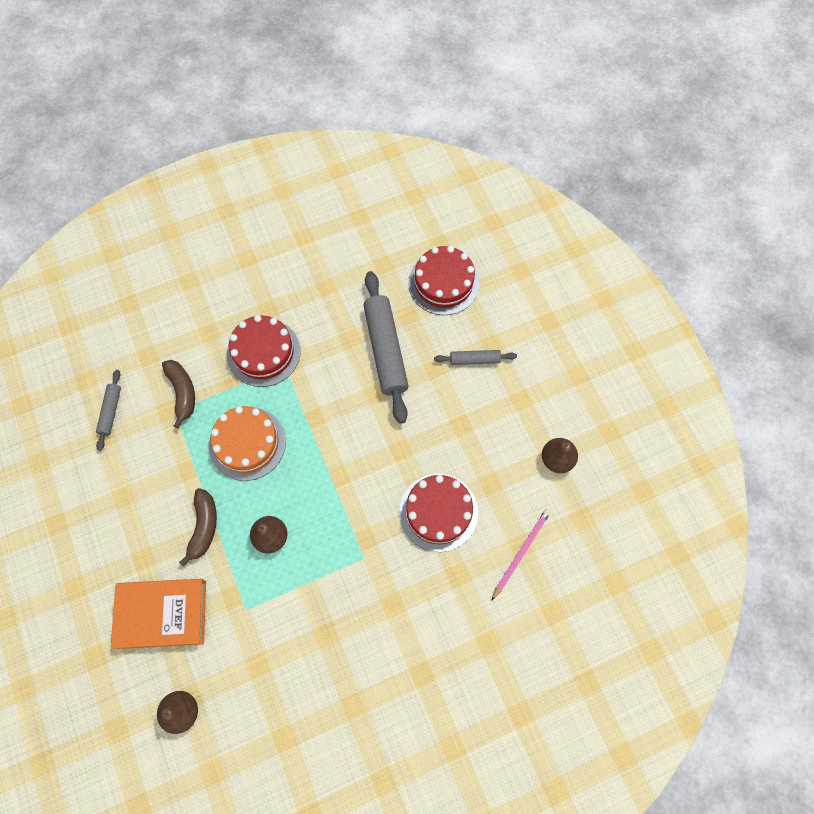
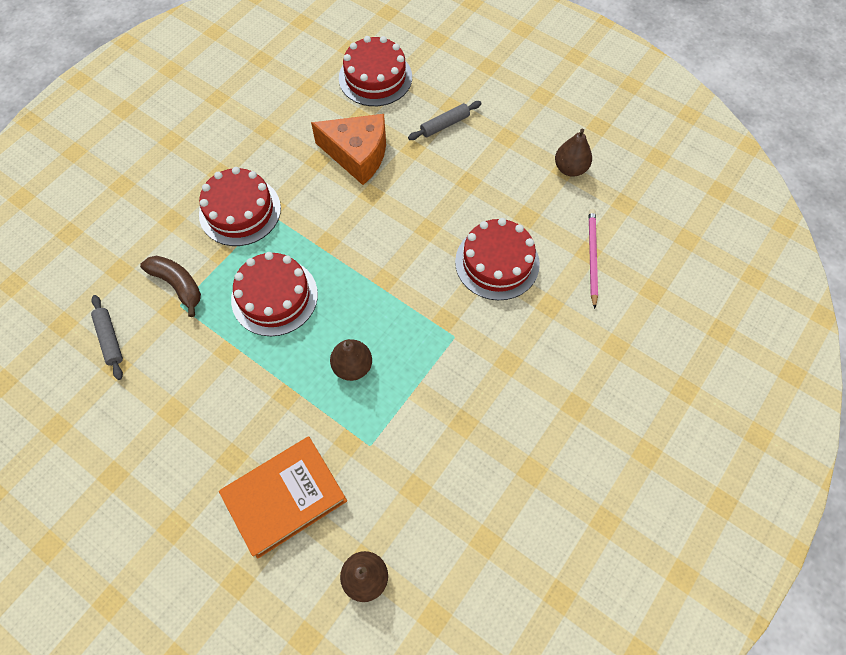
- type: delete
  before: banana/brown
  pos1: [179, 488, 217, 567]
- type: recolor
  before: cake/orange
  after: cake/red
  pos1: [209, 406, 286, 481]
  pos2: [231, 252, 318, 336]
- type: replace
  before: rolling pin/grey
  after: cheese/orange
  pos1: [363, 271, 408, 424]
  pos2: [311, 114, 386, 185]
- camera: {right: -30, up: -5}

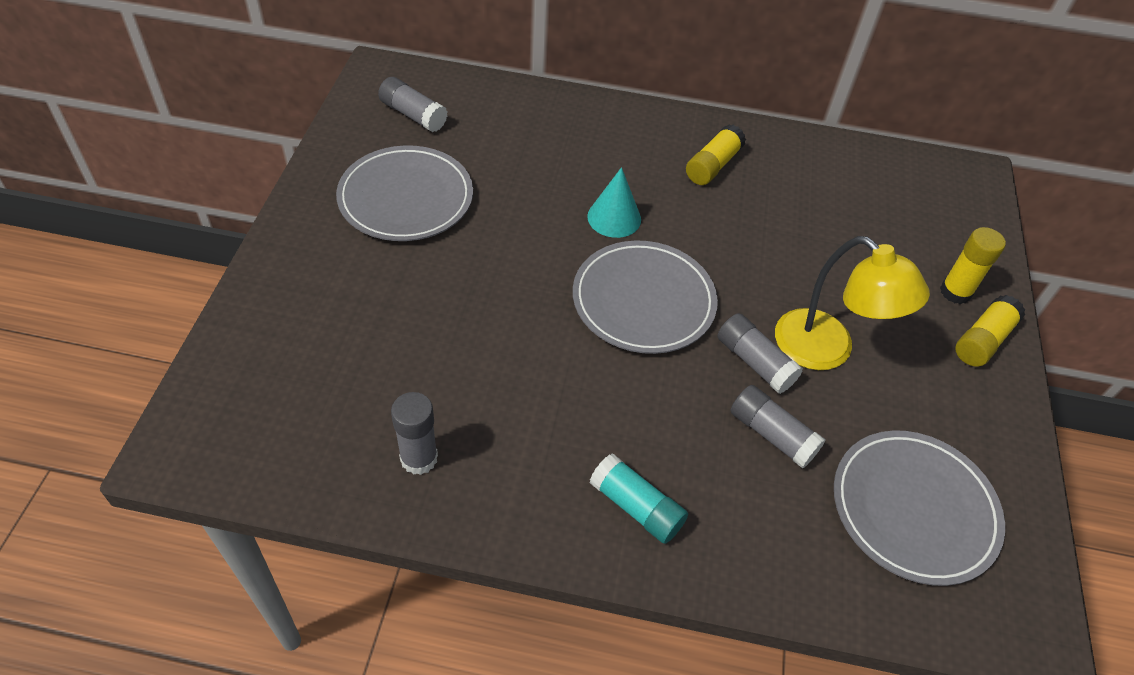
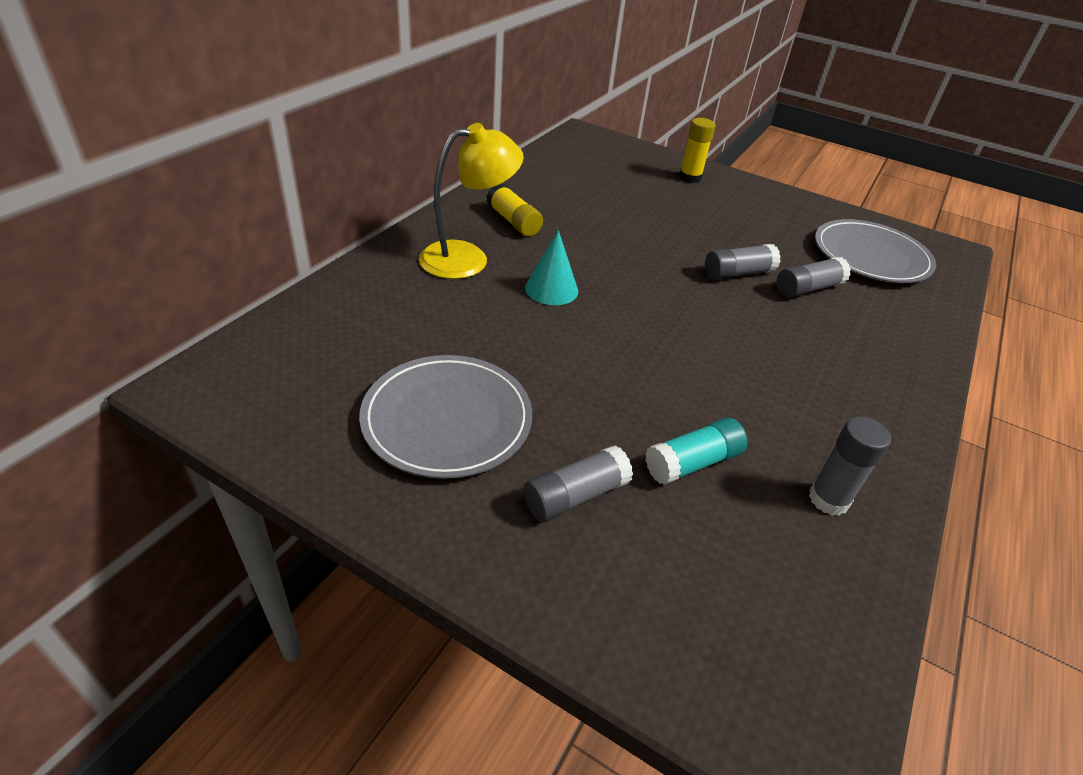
- type: move
  before: glue stick/grey
  pos1: [378, 77, 448, 132]
  pos2: [523, 445, 633, 522]
- type: delete
  before: plate/grey
  pos1: [573, 240, 718, 354]
- type: move
  before: glue stick/turquoise
  pos1: [590, 453, 688, 544]
  pos2: [646, 418, 747, 485]
- type: move
  before: lamp/yellow
  pos1: [775, 236, 930, 370]
  pos2: [419, 123, 524, 279]
- type: delete
  before: glue stick/yellow
  pos1: [955, 295, 1025, 367]
- camera: {right: -70, up: -10}

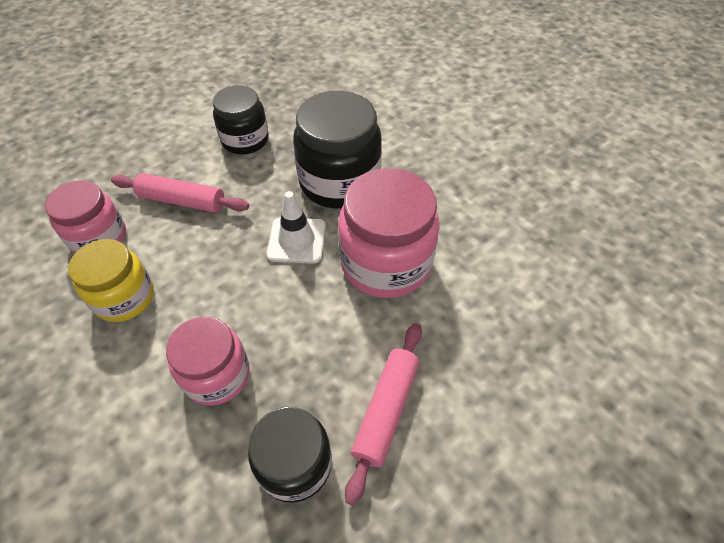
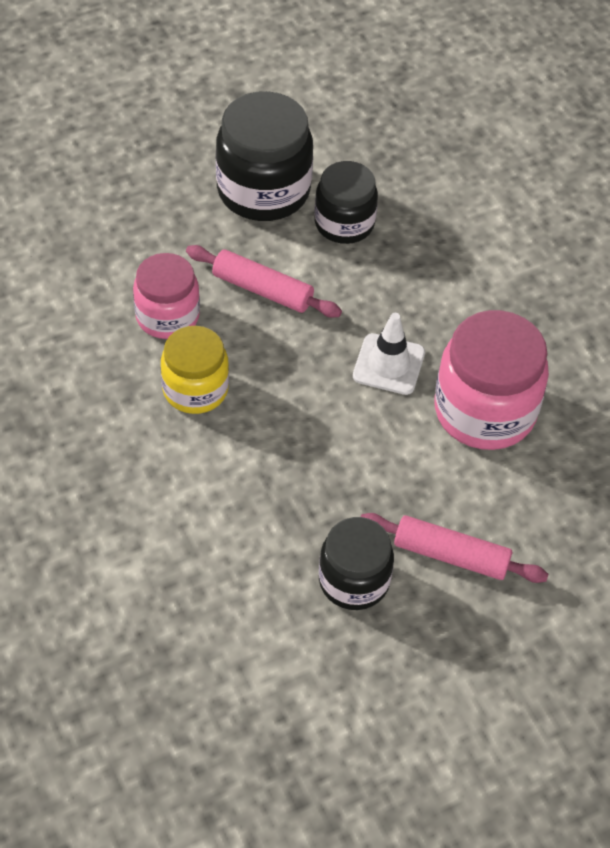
- type: delete
  before: jar/pink
  pos1: [166, 316, 249, 406]
- type: move
  before: jar/black
  pos1: [293, 91, 382, 209]
  pos2: [216, 91, 313, 221]
- type: rotate
  before: rolling pin/pink
  pos1: [345, 323, 422, 506]
  pos2: [361, 513, 549, 583]
  turn: 75
- camera: {right: 10, up: 0}

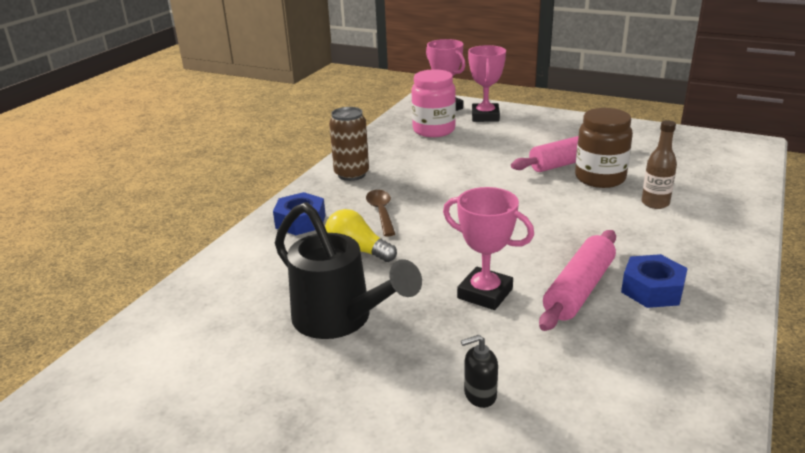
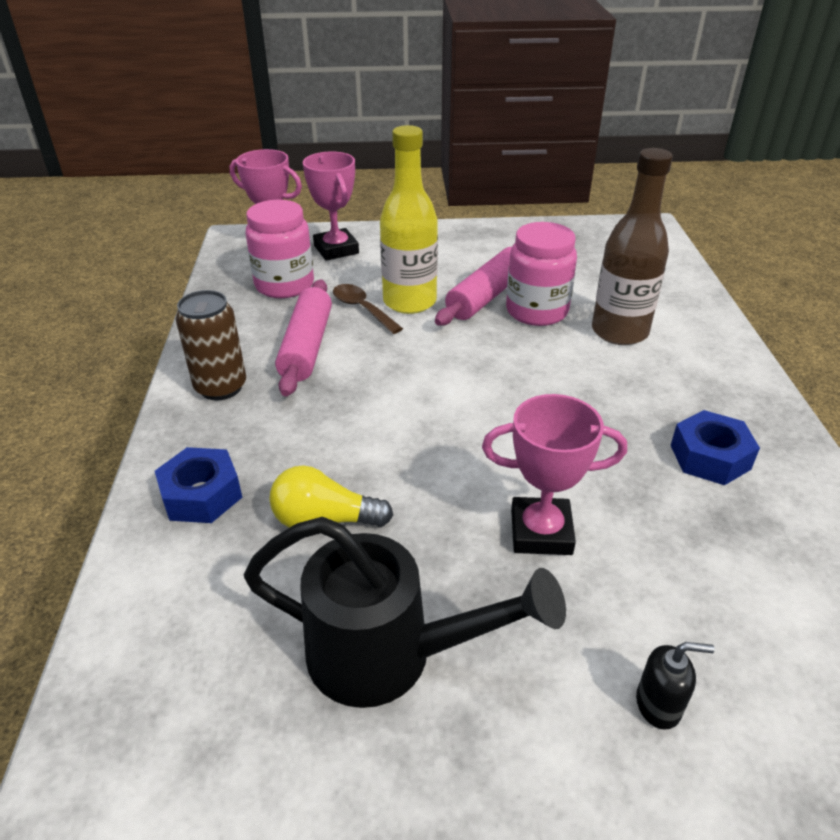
- type: move
  before: spoon/brown
  pos1: [366, 190, 395, 237]
  pos2: [333, 284, 403, 334]
- type: rotate
  before: soap dispenser/black
  pos1: [461, 335, 498, 408]
  pos2: [636, 642, 715, 730]
  turn: -135
- type: move
  before: rolling pin/pink
  pos1: [539, 230, 616, 331]
  pos2: [275, 280, 332, 396]
- type: recolor
  before: jar/brown
  after: jar/pink
  pos1: [575, 108, 633, 188]
  pos2: [506, 222, 577, 326]
- type: resize
  before: bottle/brown
  pos1: [642, 120, 677, 209]
  pos2: [592, 148, 673, 345]
  scale: 1.71
- type: insert
  after: bottle/yellow
  pos2: [380, 125, 438, 314]
- camera: {right: -30, up: 10}

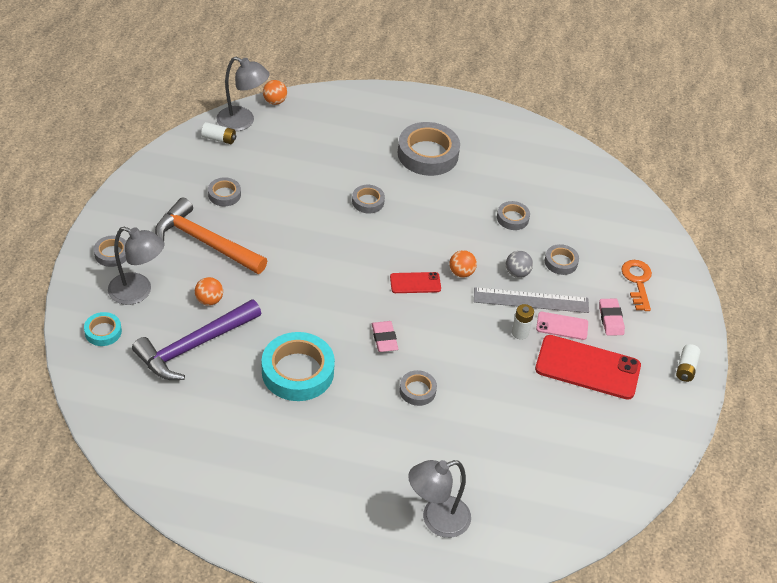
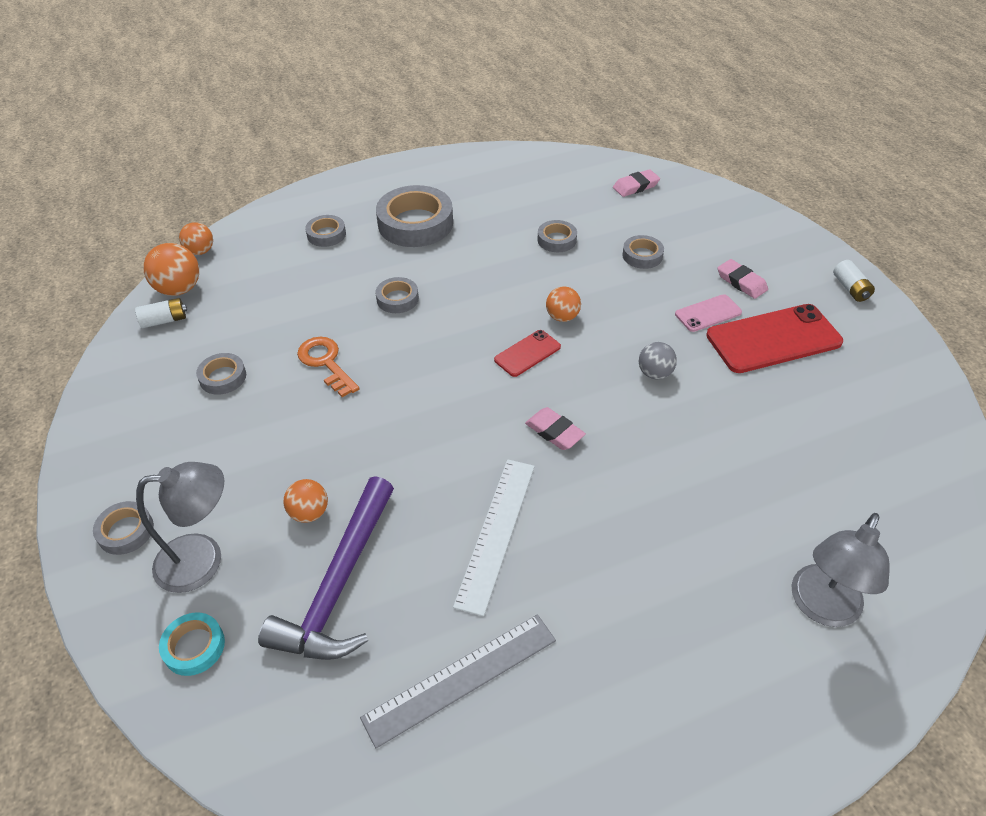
- type: delete
  before: hammer/orange
  pos1: [155, 197, 267, 274]
- type: replace
  before: lamp/grey
  after: ball/orange
  pos1: [216, 57, 270, 131]
  pos2: [143, 243, 199, 296]
- type: replace
  before: tape/turquoise
  after: ruler/white
  pos1: [262, 332, 335, 401]
  pos2: [453, 459, 535, 616]
- type: move
  before: tape/grey
  pos1: [399, 370, 437, 406]
  pos2: [305, 215, 346, 247]
- type: move
  before: ruler/grey
  pos1: [474, 287, 589, 313]
  pos2: [360, 614, 556, 748]
- type: move
  before: ball/grey
  pos1: [506, 251, 533, 278]
  pos2: [639, 342, 677, 379]
- type: delete
  before: battery/white
  pos1: [512, 304, 534, 340]
- type: move
  before: key/orange
  pos1: [621, 260, 652, 311]
  pos2: [297, 337, 360, 397]
- type: insert
  after: eraser/pink
  pos2: [613, 169, 660, 197]
- camera: {right: -30, up: 0}

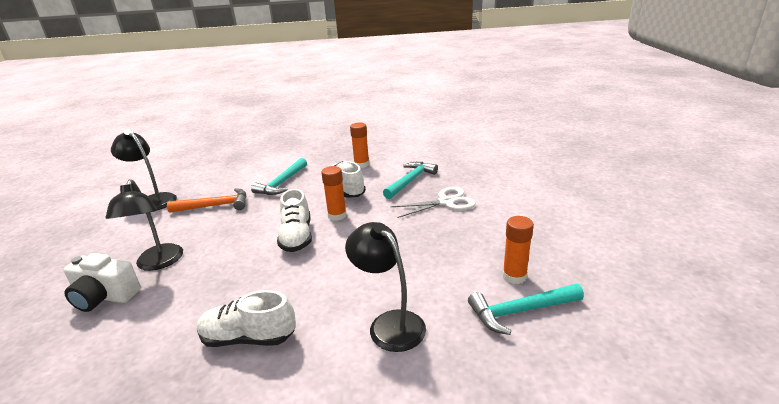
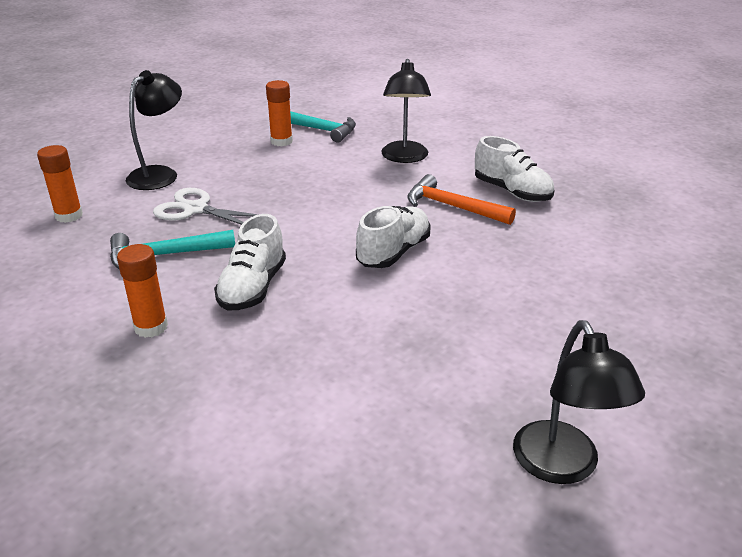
- type: delete
  before: camera/white
  pos1: [64, 253, 141, 312]
- type: move
  before: lamp/black
  pos1: [105, 179, 183, 271]
  pos2: [126, 70, 182, 190]
- type: move
  before: hammer/orange
  pos1: [167, 188, 247, 213]
  pos2: [407, 174, 516, 225]
- type: delete
  before: hammer/turquoise
  pos1: [251, 158, 307, 195]
- type: move
  before: glue stick/orange
  pos1: [321, 166, 347, 221]
  pos2: [37, 145, 83, 223]
- camera: {right: -140, up: 5}

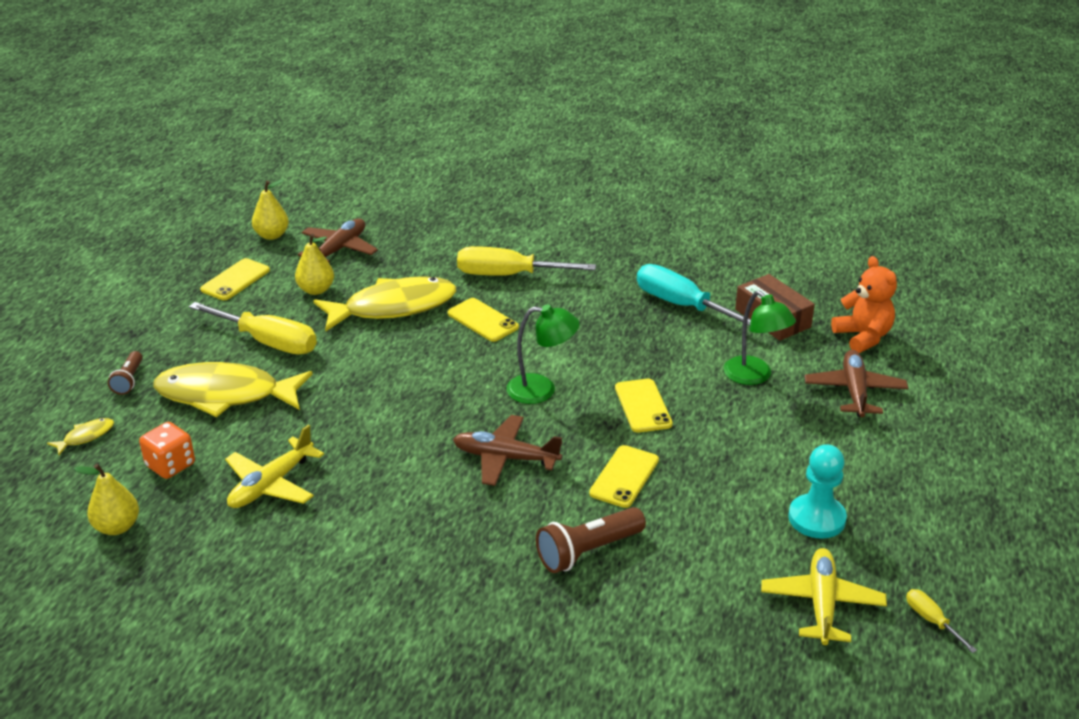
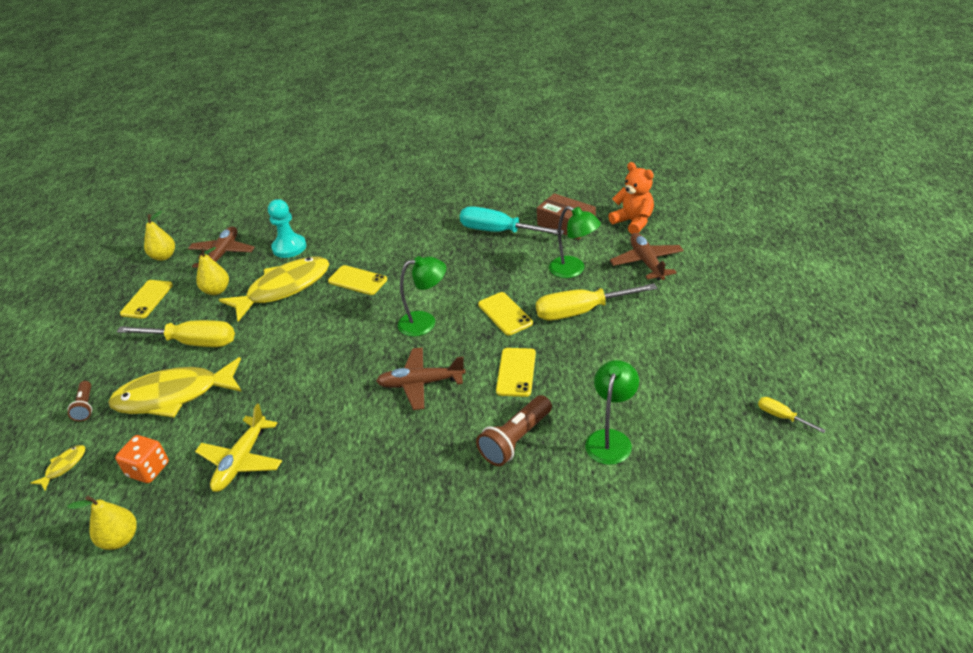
- type: move
  before: screwdriver/yellow
  pos1: [457, 246, 596, 276]
  pos2: [536, 283, 657, 320]
- type: delete
  before: plane/yellow
  pos1: [761, 548, 887, 645]
- type: move
  before: pawn/turquoise
  pos1: [788, 444, 847, 539]
  pos2: [268, 199, 306, 258]
- type: insert
  after: lamp/green
  pos2: [585, 360, 639, 465]
- camera: {right: -15, up: 5}

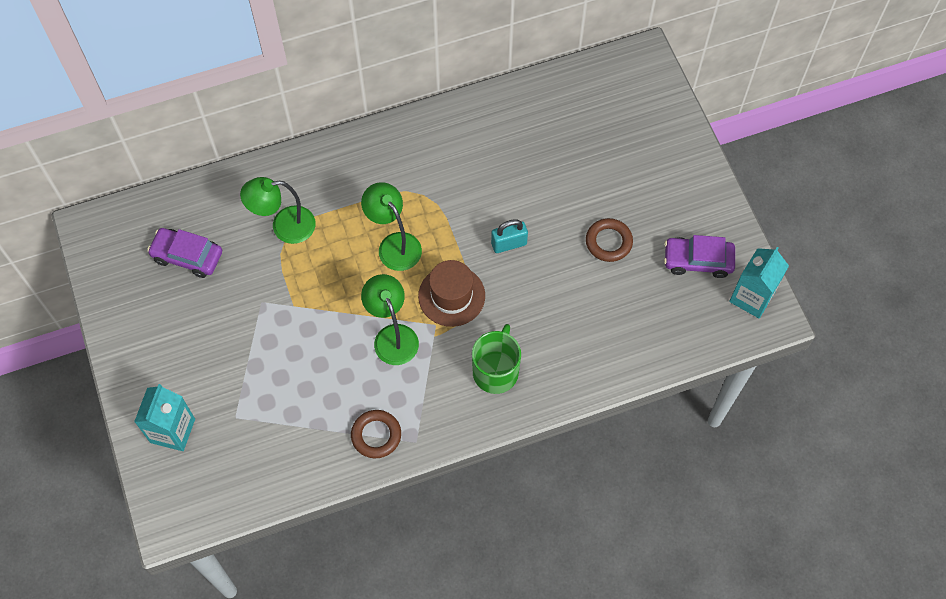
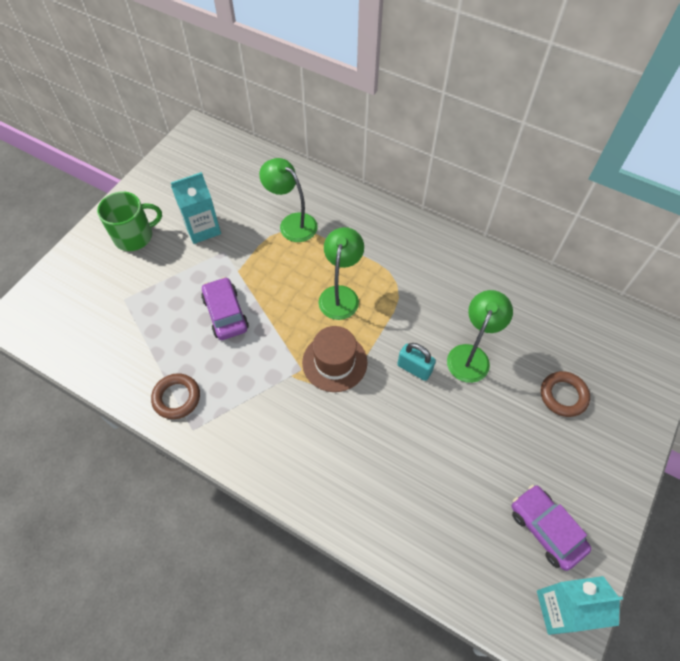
- type: move
  before: carton/turquoise
  pos1: [134, 384, 195, 451]
  pos2: [171, 172, 221, 244]
- type: move
  before: car/purple
  pos1: [147, 228, 222, 278]
  pos2: [201, 277, 249, 340]
- type: move
  before: lamp/green
  pos1: [361, 274, 419, 365]
  pos2: [447, 290, 513, 383]
- type: move
  before: mug/green
  pos1: [472, 324, 521, 394]
  pos2: [97, 191, 162, 251]
- type: move
  before: ring/brown
  pos1: [586, 218, 633, 262]
  pos2: [541, 371, 590, 417]
- camera: {right: 50, up: -5}

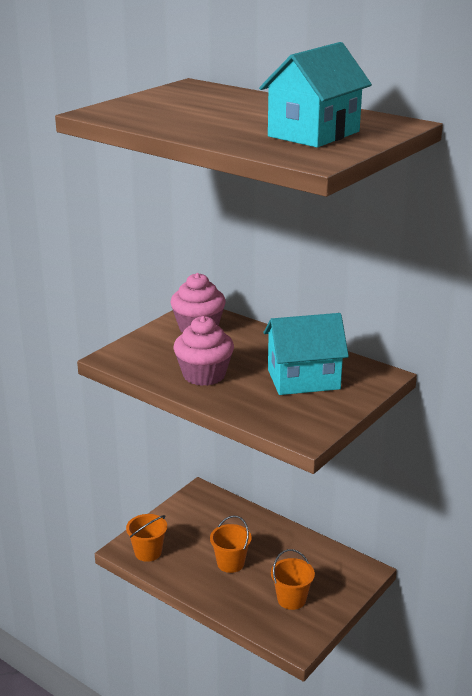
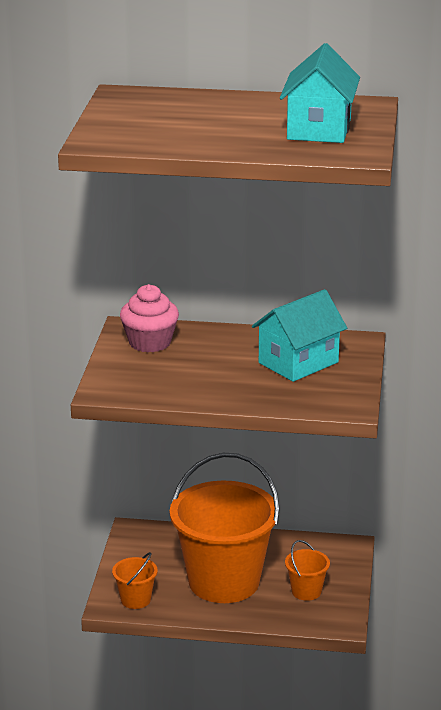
- type: delete
  before: cupcake/pink
  pos1: [174, 316, 234, 386]
- type: resize
  before: bucket/orange
  pos1: [210, 515, 252, 573]
  pos2: [170, 453, 280, 603]
  scale: 2.41
- camera: {right: -30, up: 0}

